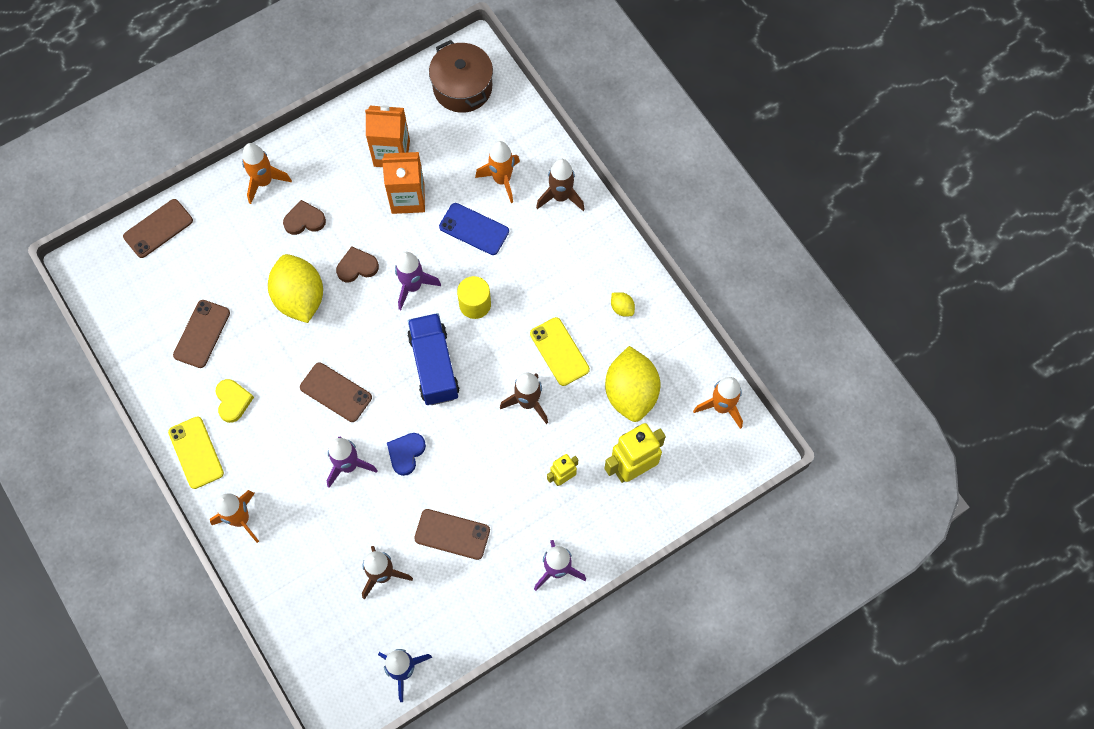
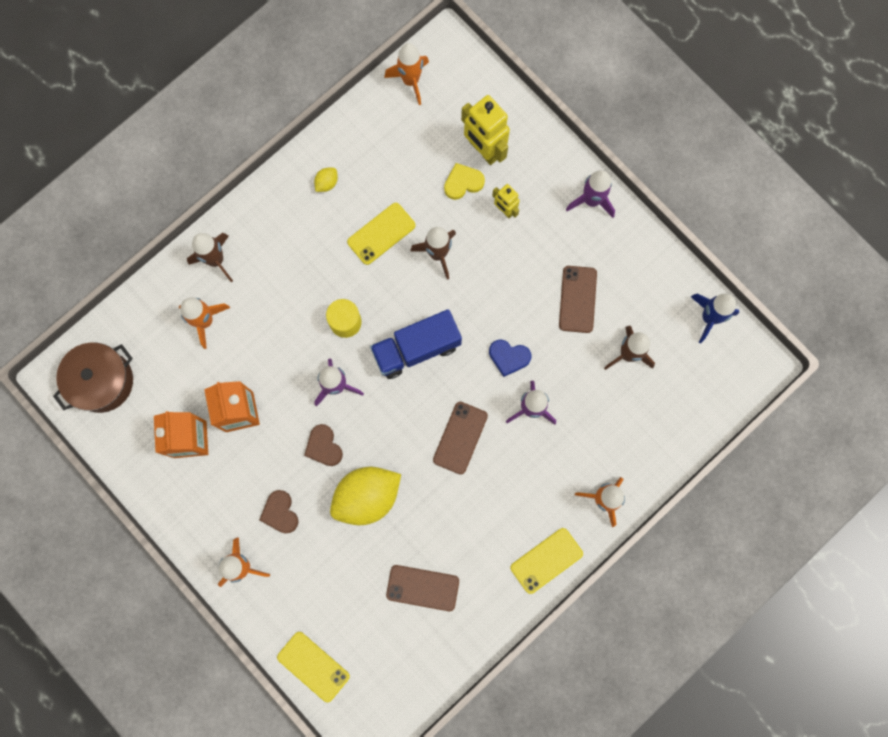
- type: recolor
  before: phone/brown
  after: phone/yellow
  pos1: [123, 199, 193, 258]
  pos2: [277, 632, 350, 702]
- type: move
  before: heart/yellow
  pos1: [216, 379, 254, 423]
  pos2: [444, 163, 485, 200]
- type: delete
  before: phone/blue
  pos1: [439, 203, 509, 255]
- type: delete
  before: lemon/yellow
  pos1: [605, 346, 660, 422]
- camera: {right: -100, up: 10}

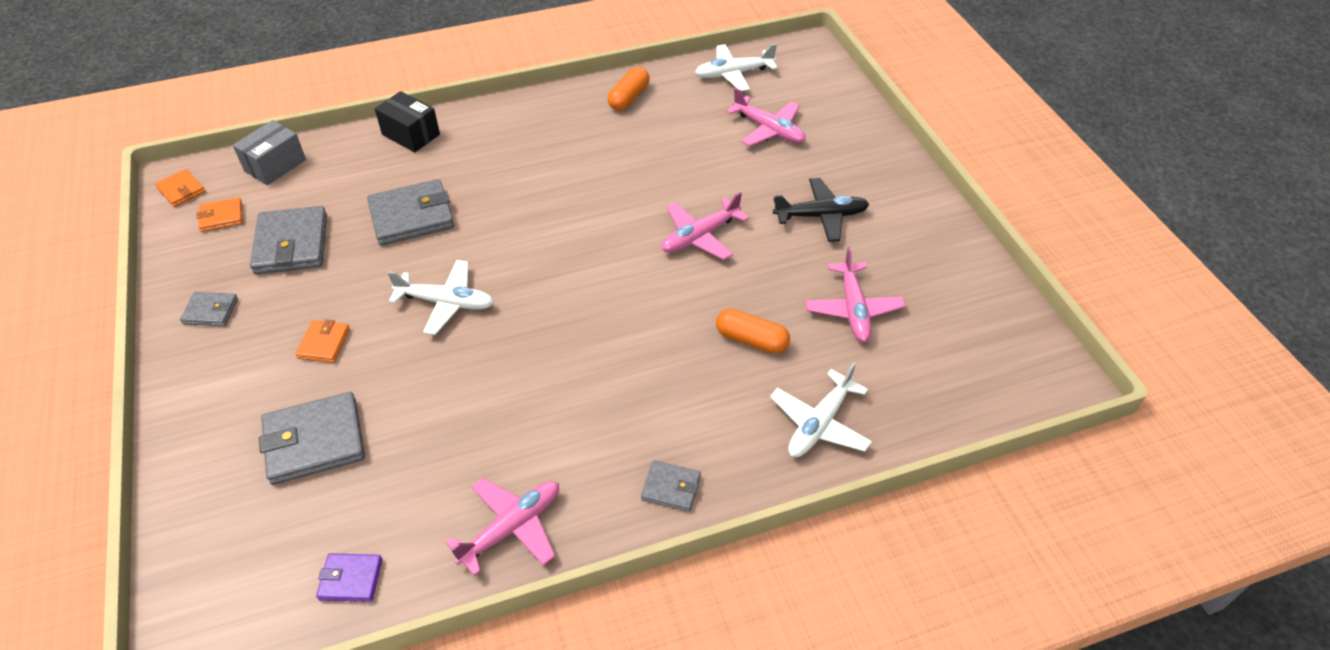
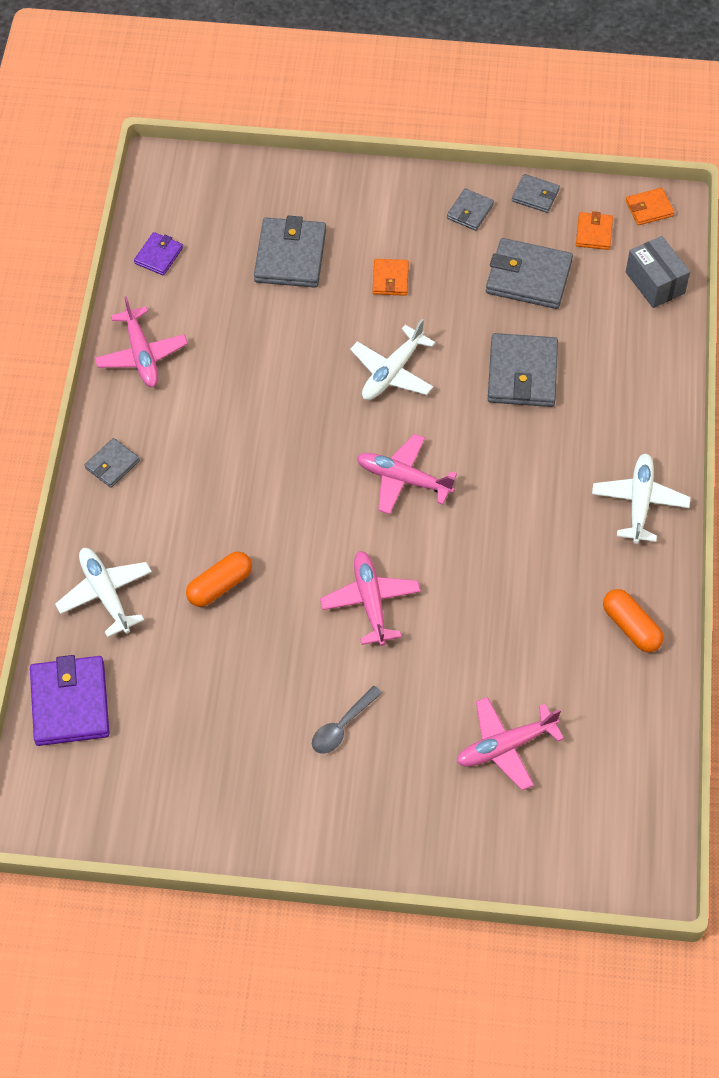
- type: rotate
  before: wallet/orange
  pos1: [296, 319, 350, 363]
  pos2: [372, 259, 409, 296]
  turn: 60
- type: delete
  before: box/black
  pos1: [375, 91, 440, 152]
- type: move
  before: plane/white
  pos1: [695, 44, 777, 91]
  pos2: [592, 454, 691, 544]
- type: replace
  before: plane/black
  after: spoon/grey
  pos1: [773, 178, 869, 242]
  pos2: [312, 686, 382, 754]
- type: move
  before: plane/pink
  pos1: [805, 246, 906, 342]
  pos2: [357, 434, 457, 515]
- type: insert
  after: wallet/purple
  pos2: [30, 655, 110, 746]
- type: insert
  after: wallet/grey
  pos2: [512, 174, 560, 213]
- camera: {right: 115, up: 10}

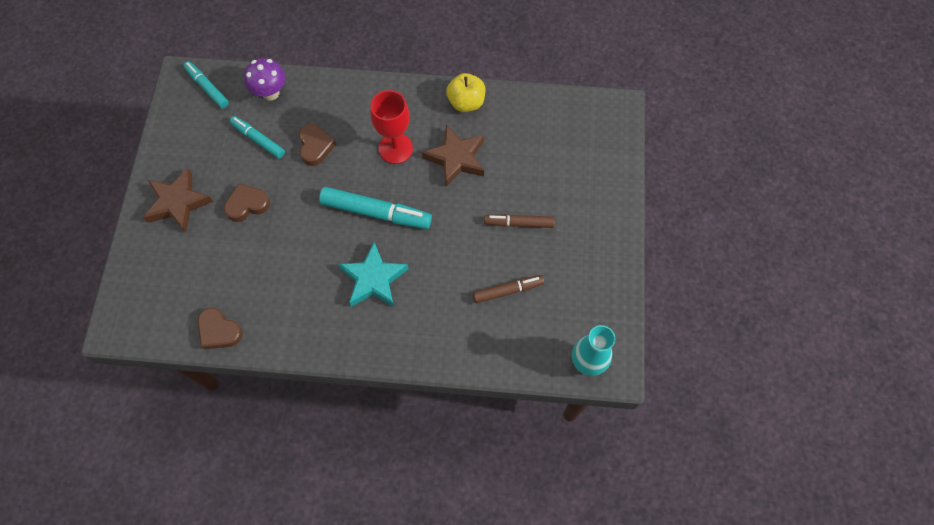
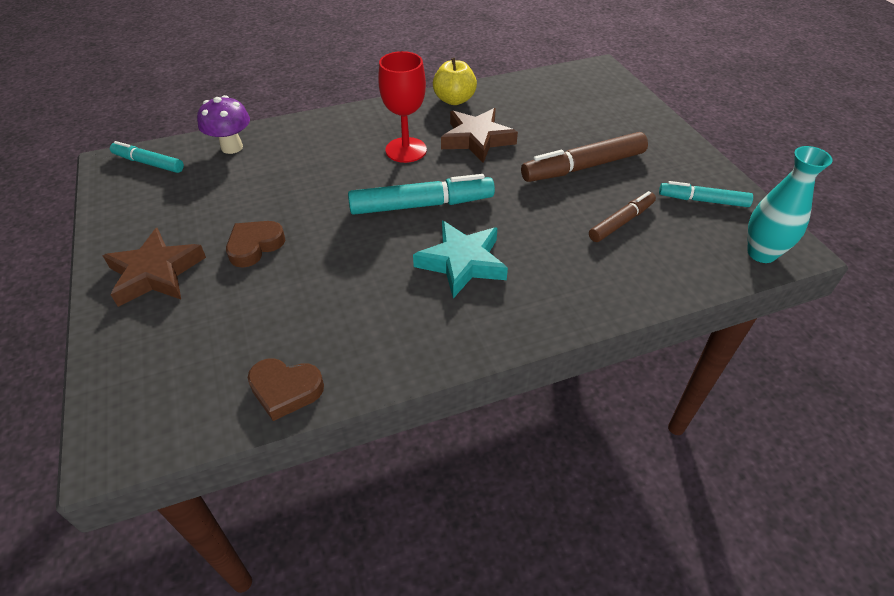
- type: move
  before: marker/turquoise
  pos1: [230, 116, 285, 159]
  pos2: [659, 181, 753, 207]
- type: delete
  before: heart/brown
  pos1: [299, 124, 336, 166]
- type: resize
  before: marker/brown
  pos1: [484, 214, 555, 228]
  pos2: [521, 132, 648, 182]
  scale: 1.63
- camera: {right: -25, up: -20}

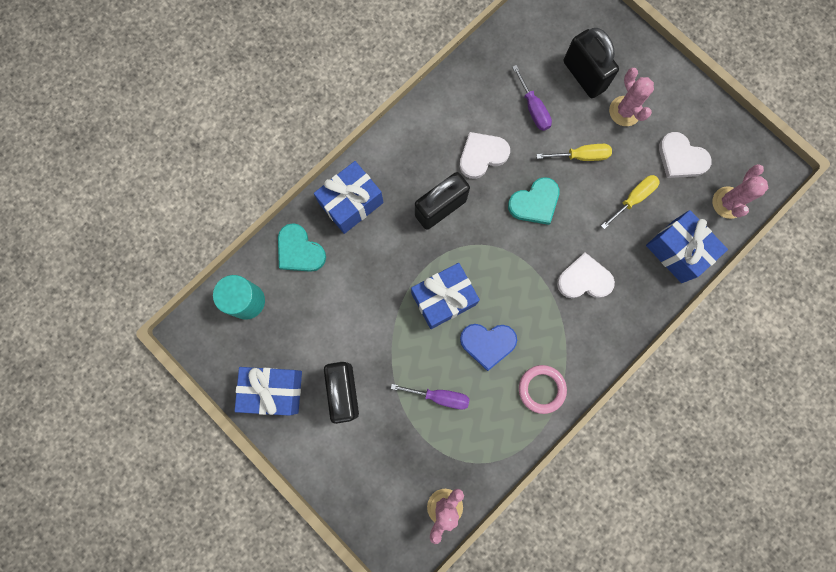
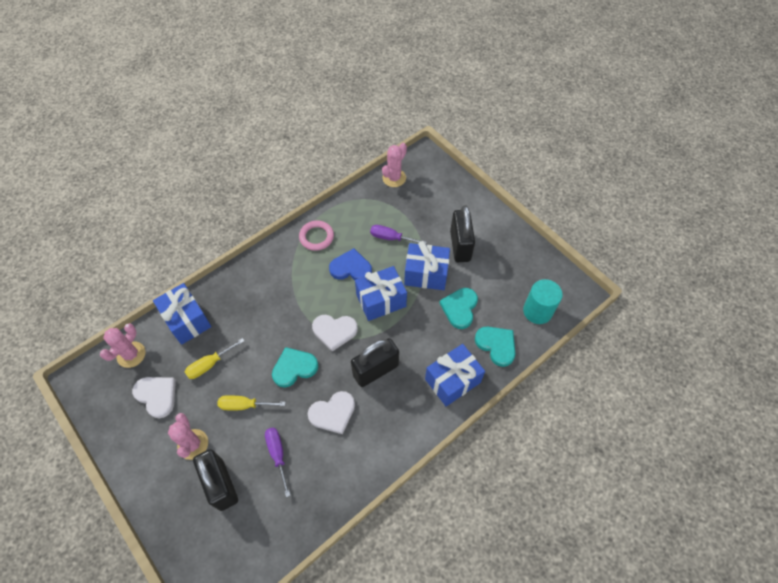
- type: move
  before: gift/blue
  pos1: [235, 367, 302, 416]
  pos2: [404, 241, 450, 290]
- type: move
  before: heart/white
  pos1: [557, 253, 615, 298]
  pos2: [312, 315, 358, 351]
- type: insert
  after: heart/turquoise
  pos2: [439, 288, 478, 329]
- camera: {right: -175, up: -20}

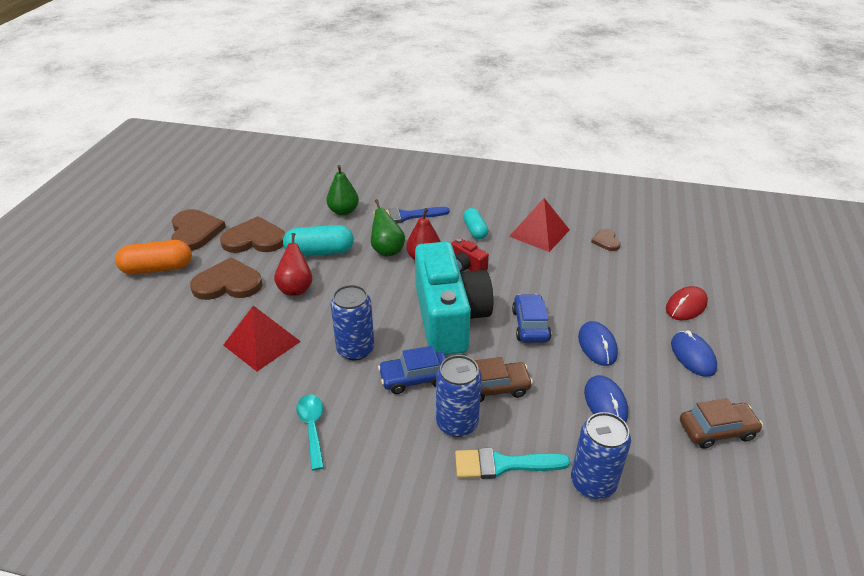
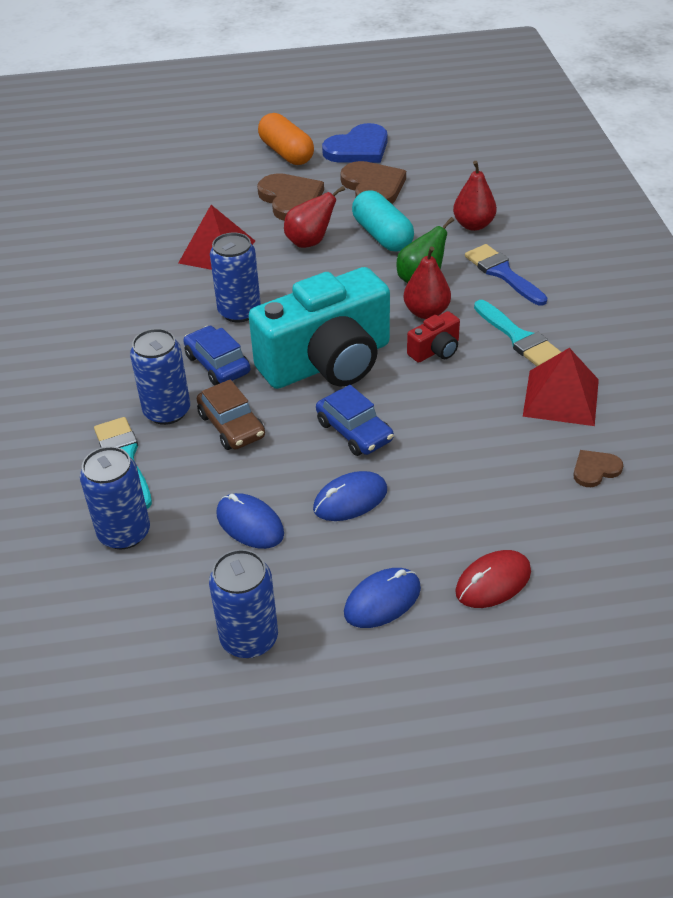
- type: recolor
  before: heart/brown
  after: heart/blue
  pos1: [171, 209, 226, 251]
  pos2: [322, 123, 388, 163]
- type: delete
  before: spoon/turquoise
  pos1: [296, 395, 324, 470]
- type: recolor
  before: pear/green
  after: pear/red
  pos1: [326, 165, 359, 216]
  pos2: [453, 161, 497, 231]
- type: rotate
  before: camera/red
  pos1: [451, 238, 489, 272]
  pos2: [407, 311, 460, 363]
  turn: -150
- type: replace
  before: capsule/turquoise
  after: brush/turquoise
  pos1: [463, 208, 488, 239]
  pos2: [474, 300, 561, 366]
- type: rotate
  before: car/blue
  pos1: [512, 294, 551, 343]
  pos2: [316, 385, 394, 456]
  turn: 75
- type: rotate
  before: mouse/blue
  pos1: [584, 375, 628, 422]
  pos2: [216, 493, 284, 549]
  turn: 75
- type: rotate
  before: mouse/red
  pos1: [666, 286, 708, 321]
  pos2: [455, 550, 531, 608]
  turn: -60
- type: replace
  before: car/brown
  after: can/blue
  pos1: [680, 398, 763, 449]
  pos2: [209, 549, 278, 658]
- camera: {right: 70, up: 5}

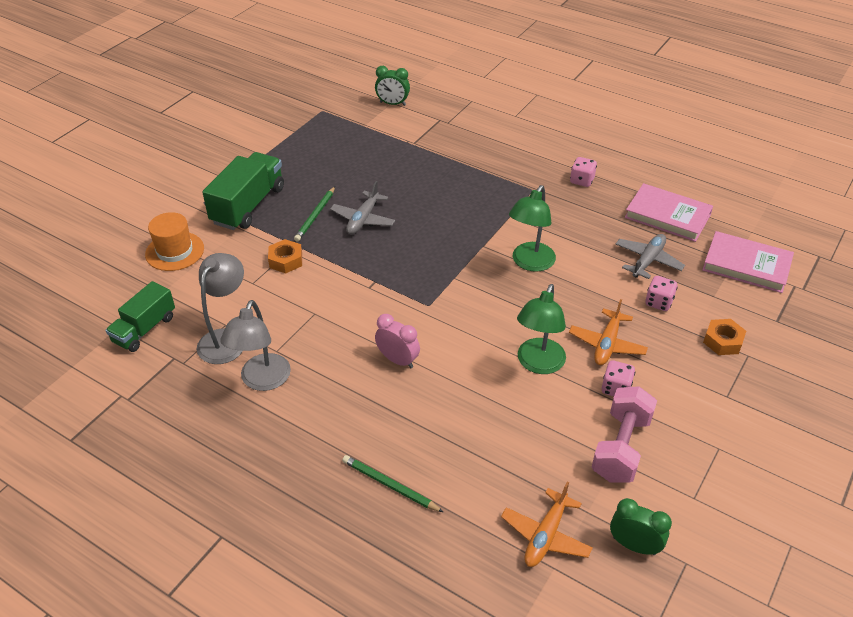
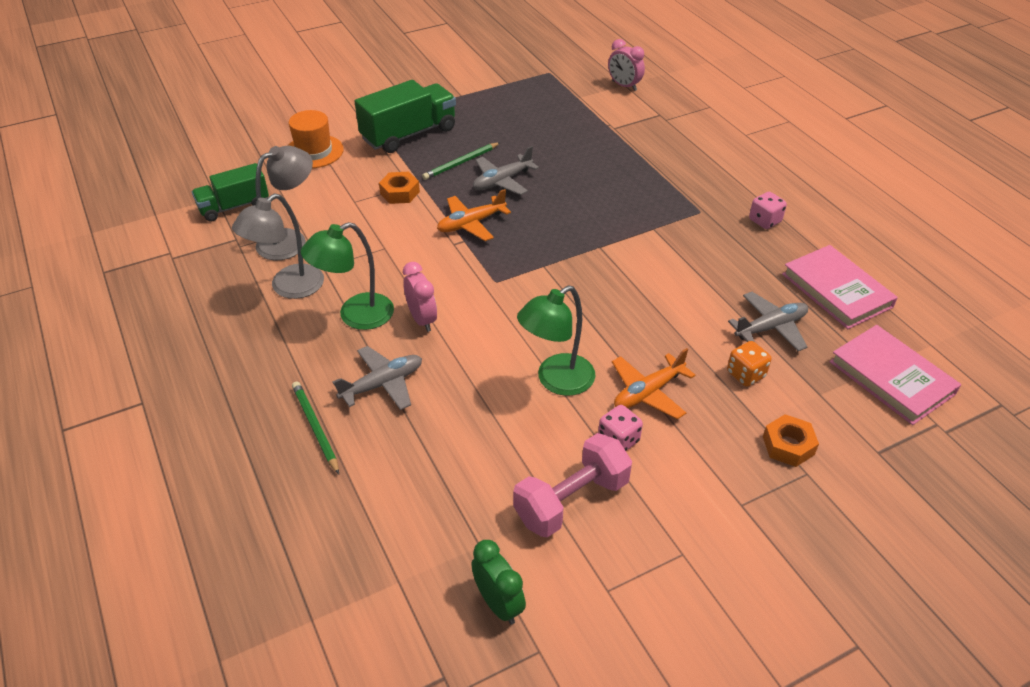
- type: recolor
  before: clock/green
  after: clock/pink
  pos1: [375, 66, 410, 106]
  pos2: [608, 39, 645, 91]
- type: move
  before: plane/orange
  pos1: [501, 482, 593, 567]
  pos2: [437, 189, 511, 241]
- type: move
  before: lamp/green
  pos1: [509, 185, 556, 272]
  pos2: [301, 222, 394, 330]
- type: recolor
  before: dice/pink
  after: dice/orange
  pos1: [645, 276, 678, 311]
  pos2: [727, 341, 771, 387]
- type: insert
  after: plane/grey
  pos2: [333, 346, 422, 410]
- camera: {right: 30, up: 0}

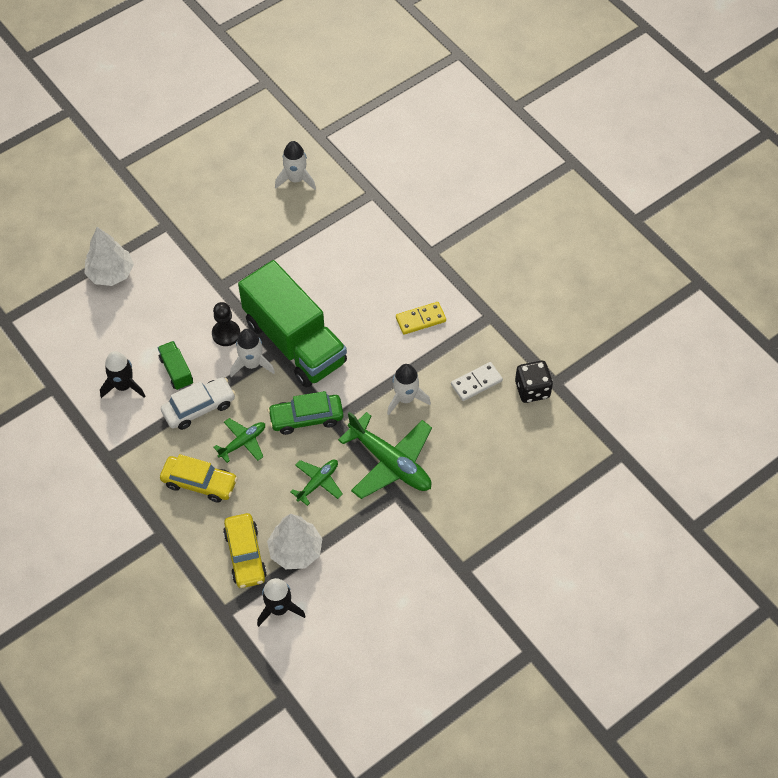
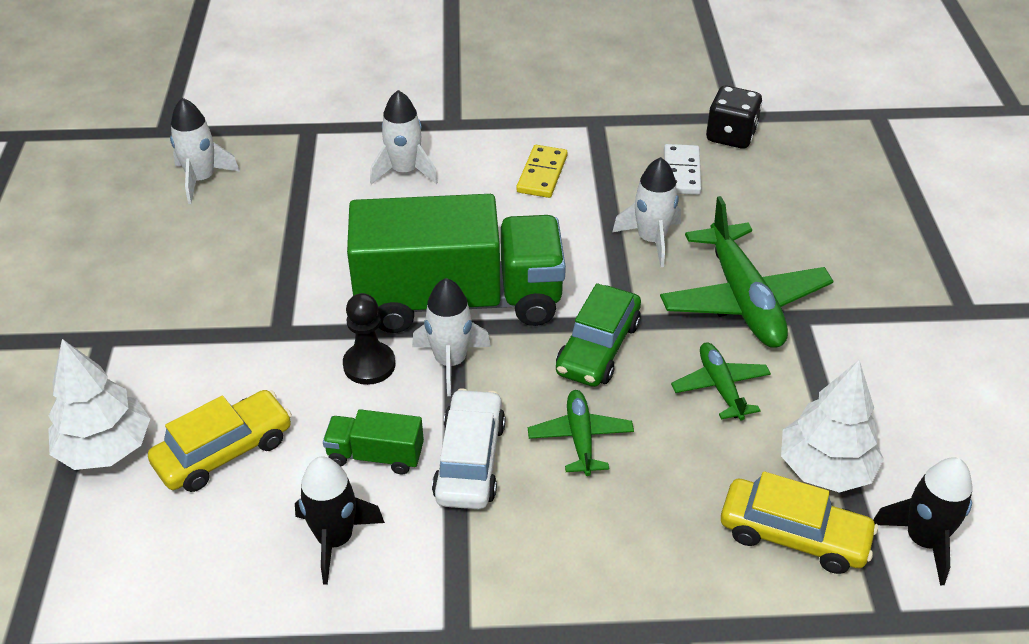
- type: move
  before: car/yellow
  pos1: [160, 454, 238, 503]
  pos2: [148, 390, 292, 492]
- type: rotate
  before: plane/green
  pos1: [338, 412, 432, 499]
  pos2: [660, 196, 833, 348]
  turn: 90
- type: insert
  after: rocket/white
  pos2: [370, 90, 438, 185]
- camera: {right: -55, up: -15}

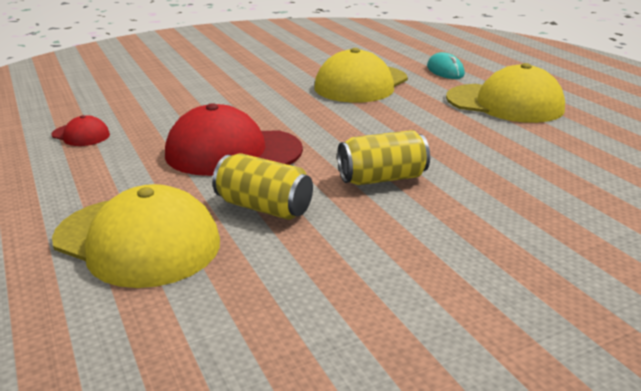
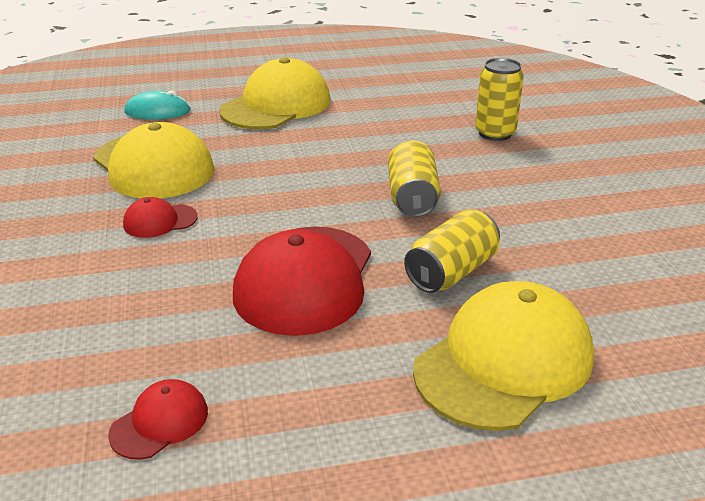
- type: insert
  after: cap/red
  pos2: [123, 197, 198, 238]
- type: insert
  after: can/yellow
  pos2: [475, 58, 524, 141]
- camera: {right: -75, up: 5}

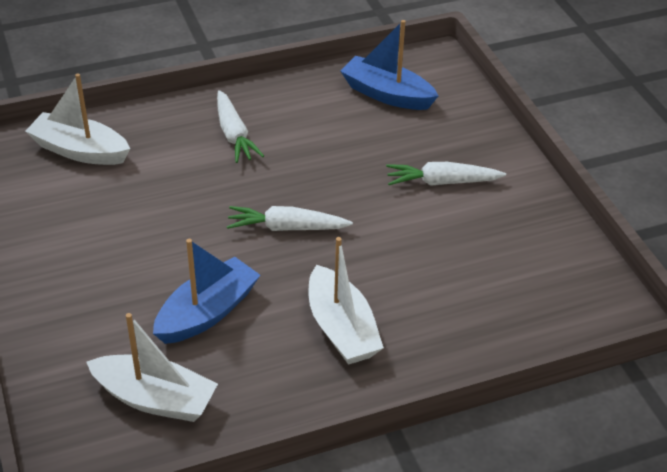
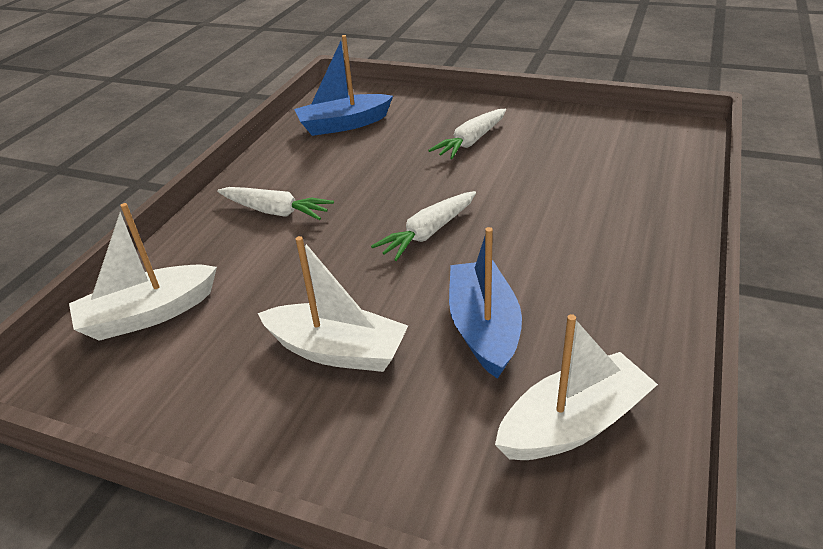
- type: move
  before: boat/white
  pos1: [309, 237, 384, 365]
  pos2: [258, 236, 408, 372]
- camera: {right: -45, up: -5}

